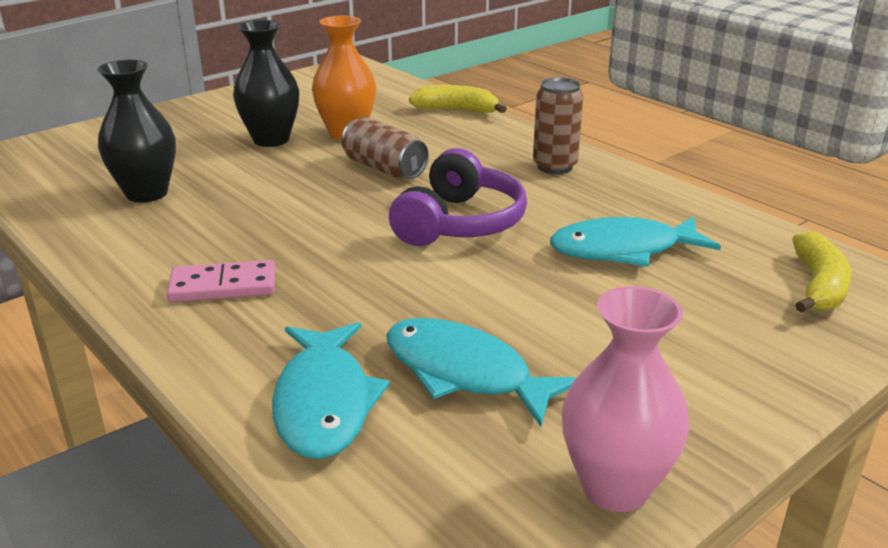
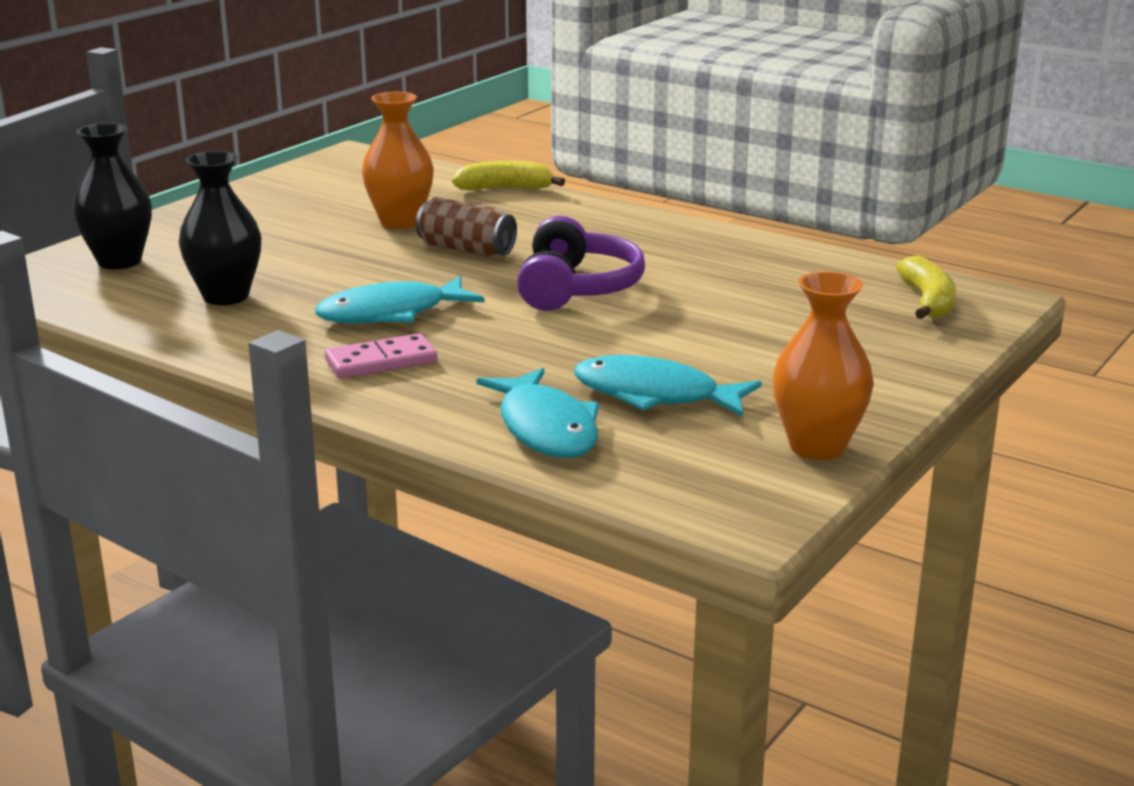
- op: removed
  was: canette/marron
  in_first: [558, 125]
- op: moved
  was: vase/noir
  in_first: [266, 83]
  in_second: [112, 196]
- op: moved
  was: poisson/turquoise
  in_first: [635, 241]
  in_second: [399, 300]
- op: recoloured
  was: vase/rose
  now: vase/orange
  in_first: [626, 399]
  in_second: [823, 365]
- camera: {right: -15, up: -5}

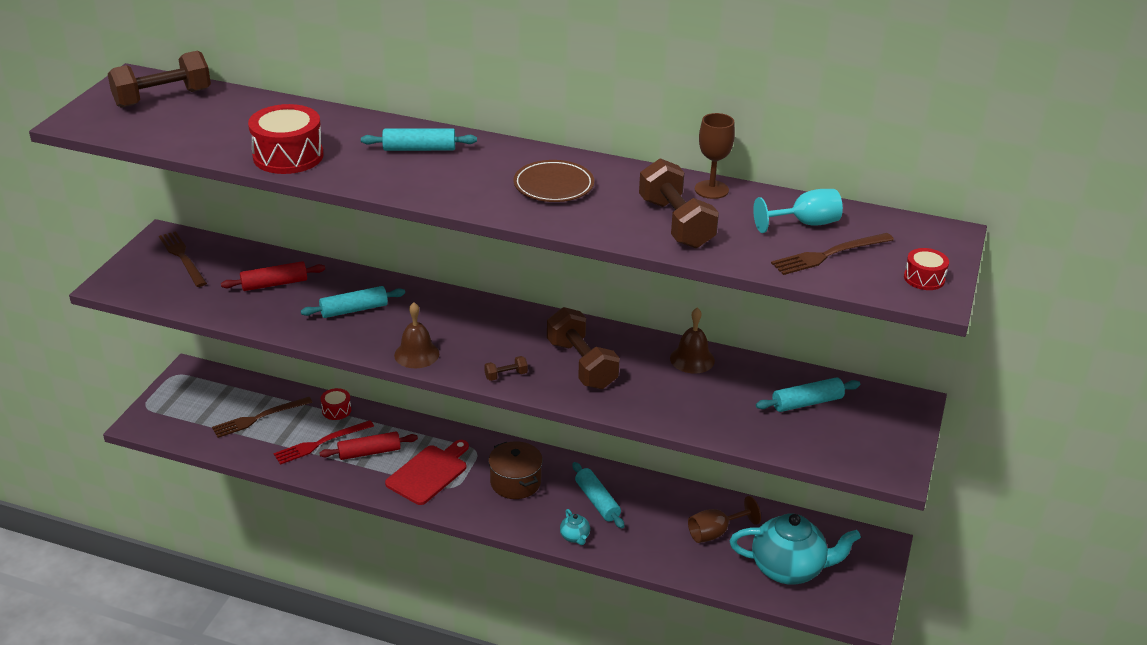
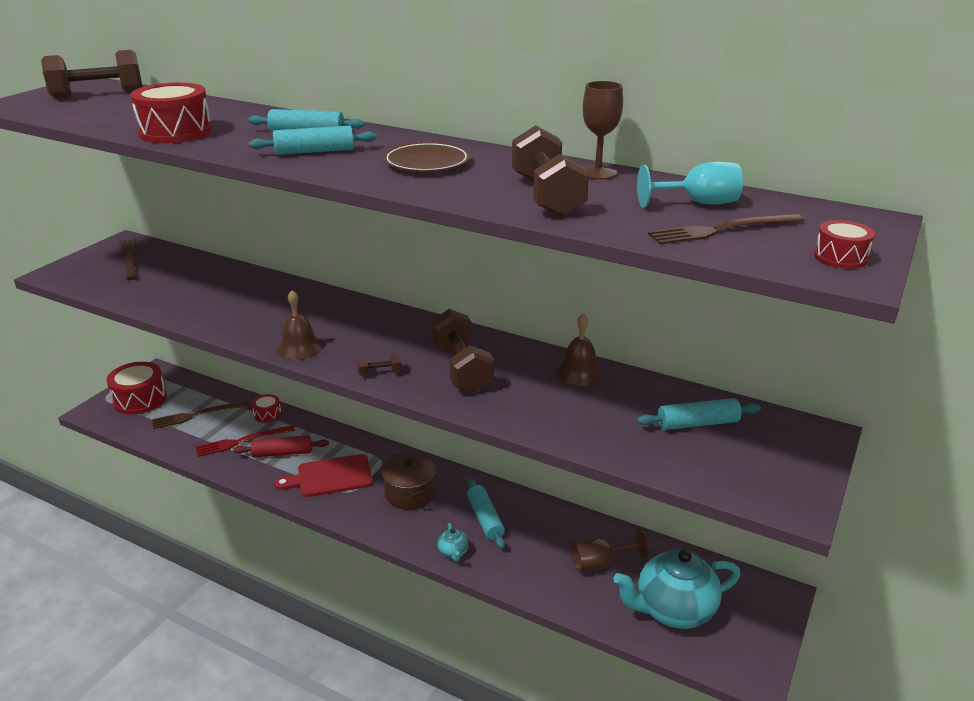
- op: removed
  was: rouleau à pâtisserie/rouge
  in_first: [273, 276]
- op: added
  now: tambour/rouge
  in_second: [136, 388]
- op: moved
  was: rouleau à pâtisserie/turquoise
  in_first: [353, 302]
  in_second: [313, 140]
- op: turned
  was: planche à découper/rouge
  in_first: [427, 472]
  in_second: [323, 475]
  clockwise: -150
- op: turned
  was: théière/turquoise
  in_first: [795, 549]
  in_second: [677, 589]
  clockwise: 150
- camera: {right: 10, up: -5}

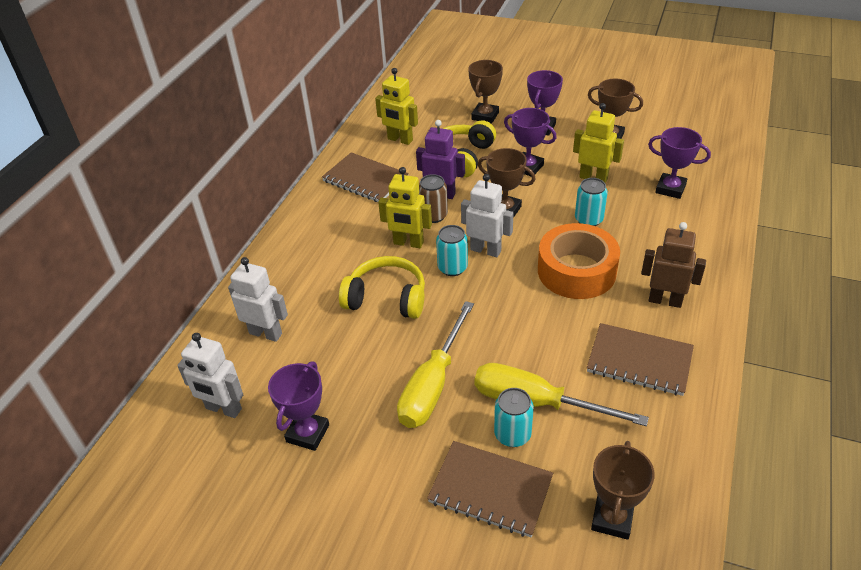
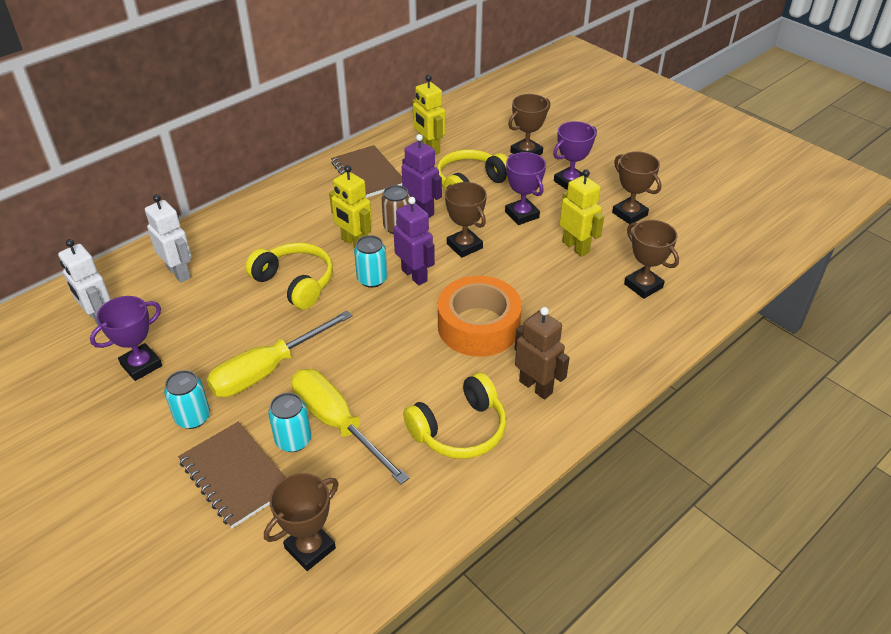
- op: moved
  was: canette/turquoise
  in_first: [591, 202]
  in_second: [187, 399]
- op: replaced
  was: carnet/marron
  now: casque audio/jaune
  in_first: [640, 359]
  in_second: [454, 415]
- op: recoloured
  was: robot/blanc
  now: robot/violet
  in_first: [487, 215]
  in_second: [414, 241]
- op: recoloured
  was: trophée/violet
  now: trophée/marron
  in_first: [679, 163]
  in_second: [651, 259]
- camera: {right: 25, up: 0}

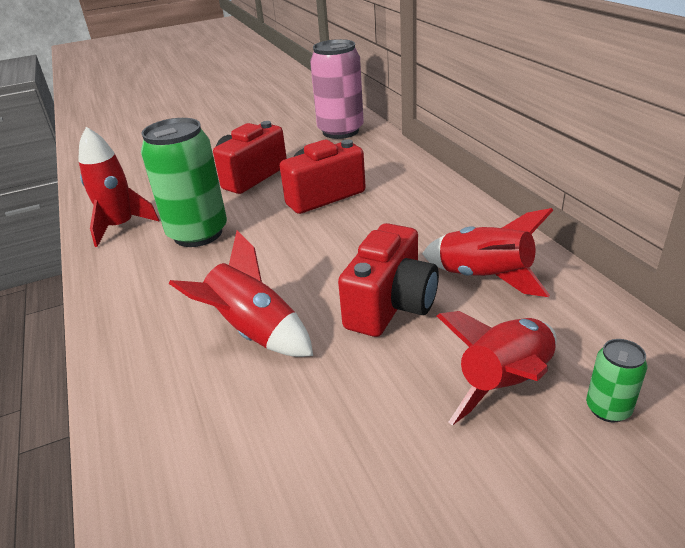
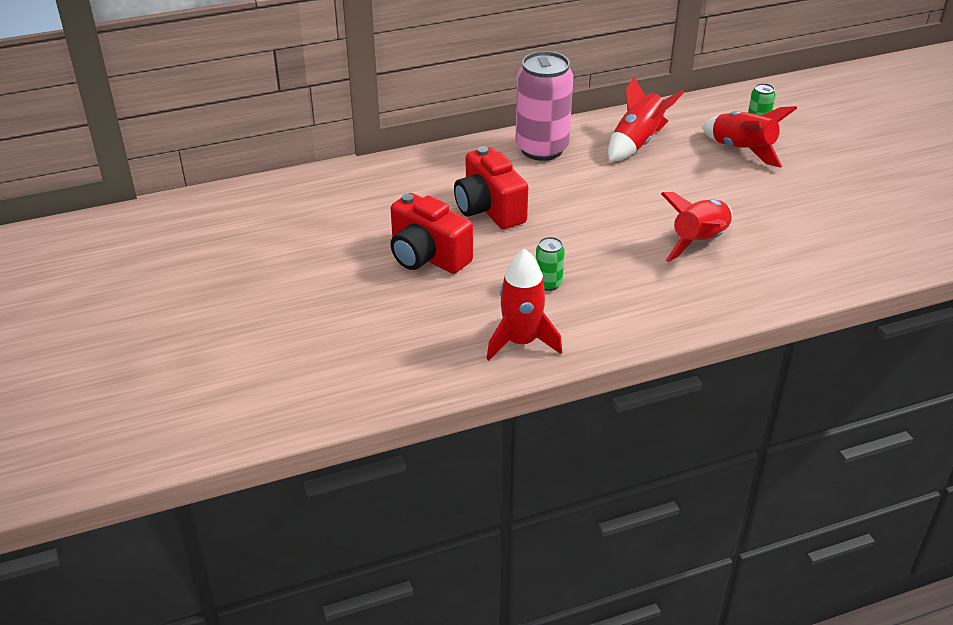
- op: removed
  was: appareil photo/rouge
  in_first: [388, 280]
- op: moved
  was: canette/rose
  in_first: [337, 89]
  in_second: [544, 106]
- op: resized
  was: canette/vert
  in_first: [184, 182]
  in_second: [550, 264]
  ratio: 0.44
- camera: {right: -90, up: 5}

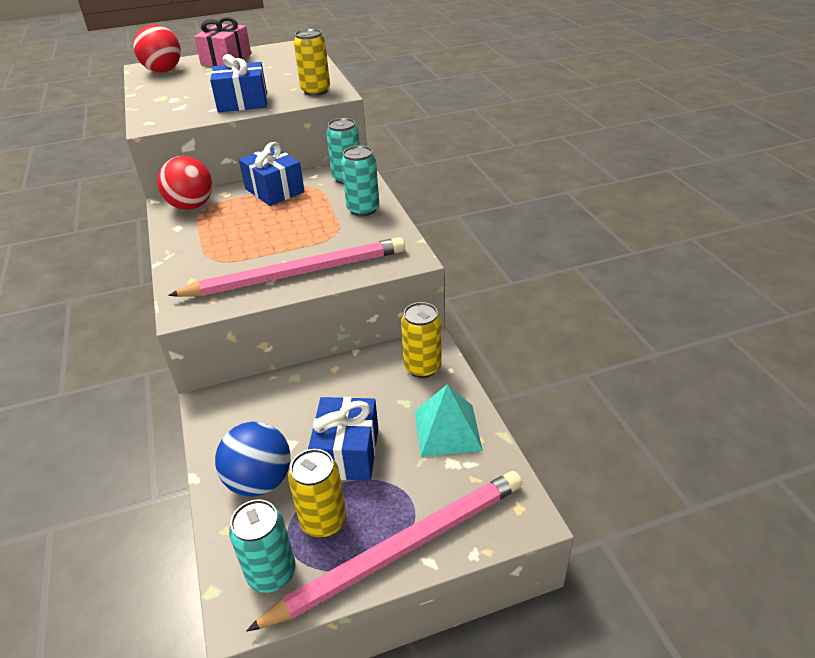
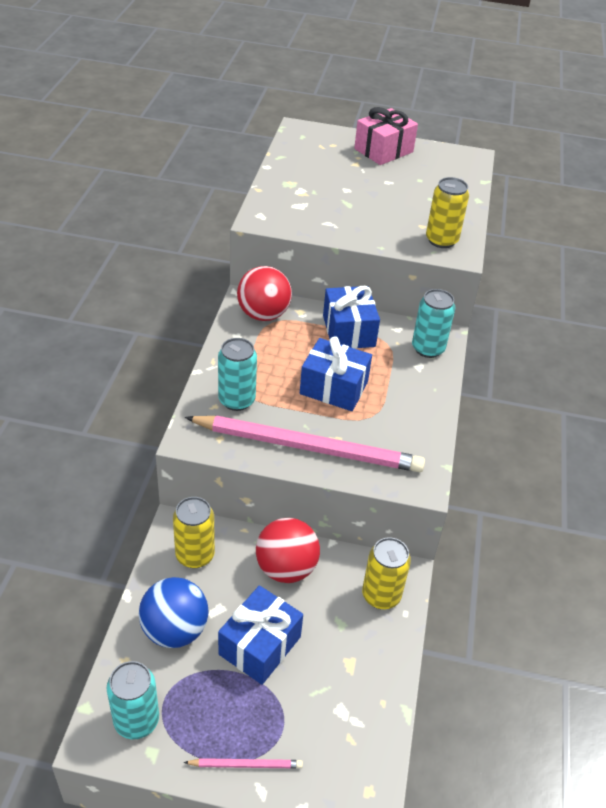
- op: removed
  was: pyramide/turquoise
  in_first: [449, 420]
- op: moved
  was: balle/rouge
  in_first: [157, 48]
  in_second: [288, 550]
- op: moved
  was: cadeau/bleu
  in_first: [238, 83]
  in_second: [336, 373]
- op: moved
  was: canette/jaune
  in_first: [317, 493]
  in_second: [194, 532]
- op: moved
  was: canette/turquoise
  in_first: [360, 180]
  in_second: [237, 374]
- op: resized
  was: crayon/rose
  in_first: [384, 551]
  in_second: [243, 763]
  ratio: 0.4
- camera: {right: 25, up: 5}

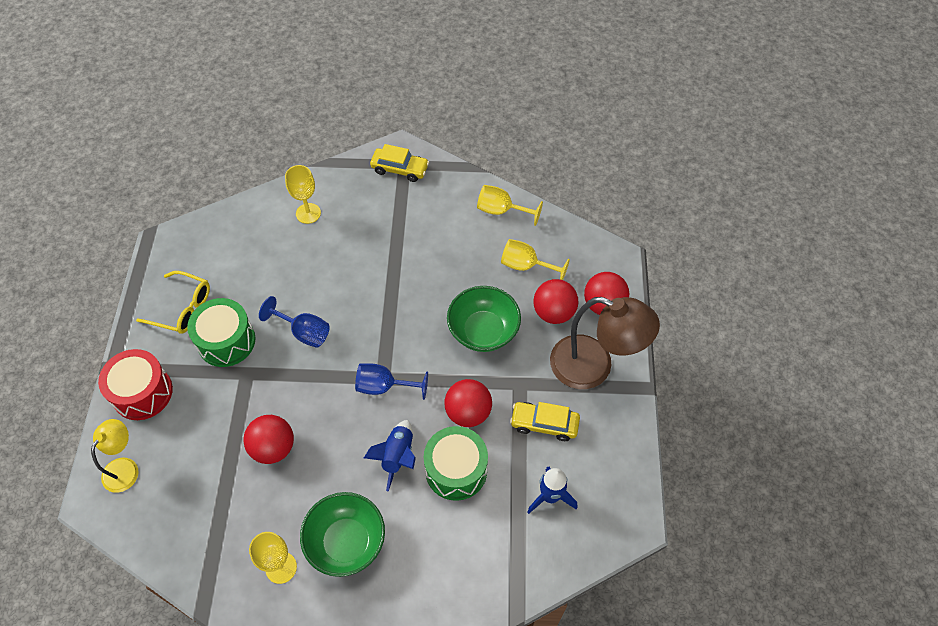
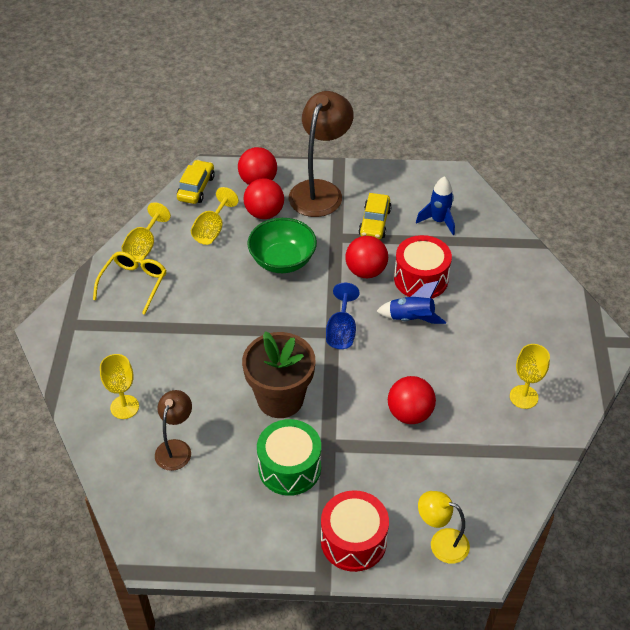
- op: removed
  was: bol/vert
  in_first: [342, 534]
- op: added
  now: lampe/marron
  in_second: [173, 430]
- op: moved
  was: lunettes/jaune
  in_first: [173, 302]
  in_second: [129, 283]
- op: moved
  was: voiture/jaune
  in_first: [399, 163]
  in_second: [196, 182]
- op: replaced
  was: verre à pied/bleu
  now: pot de fleurs/marron
  in_first: [294, 322]
  in_second: [279, 374]
- op: recoloured
  was: tambour/vert
  now: tambour/rouge
  in_first: [456, 463]
  in_second: [423, 266]
- camera: {right: -90, up: -10}

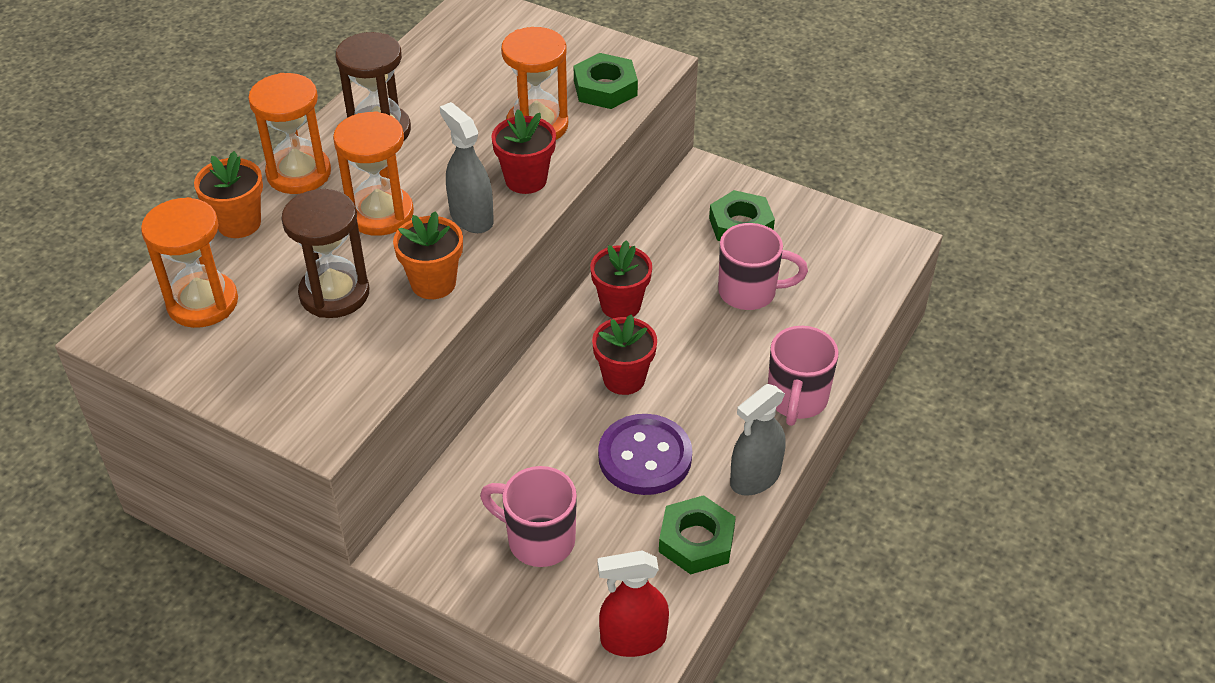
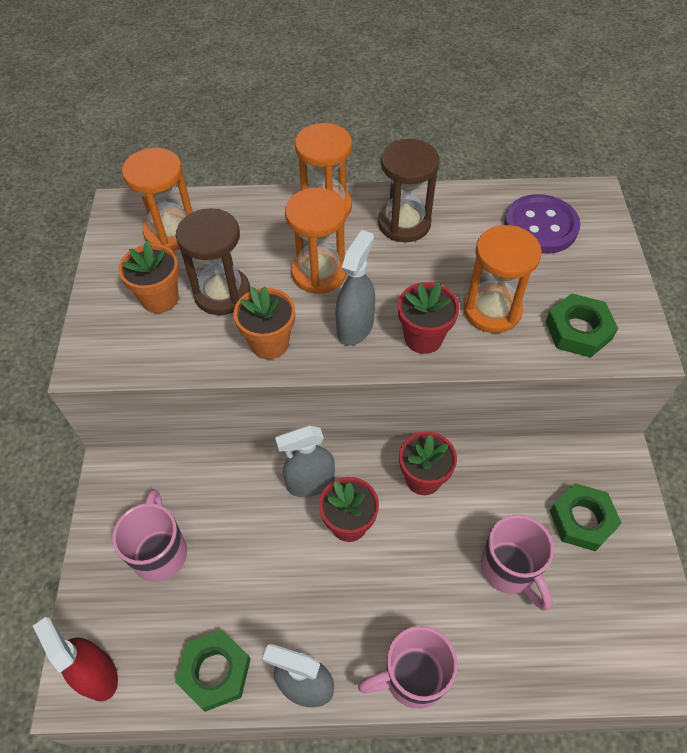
- op: added
  now: vaporisateur/gris
  in_second: [305, 461]
- op: moved
  was: pot de fleurs/orange
  in_first: [228, 194]
  in_second: [148, 277]
- op: moved
  was: bouton/violet
  in_first: [645, 454]
  in_second: [542, 224]
- camera: {right: 60, up: 10}

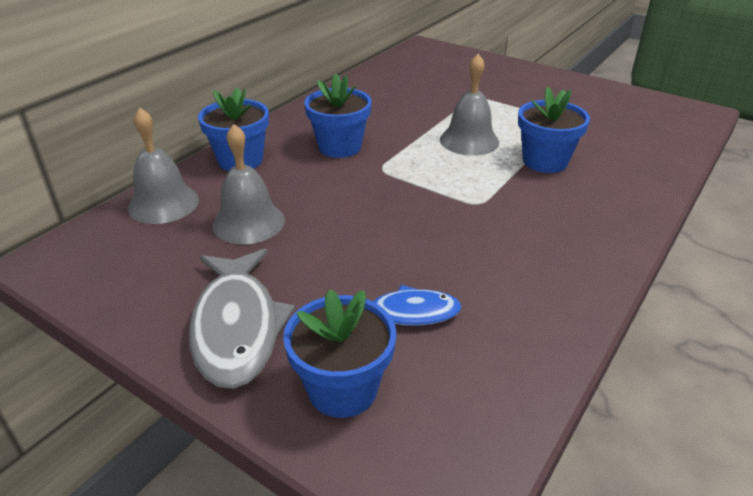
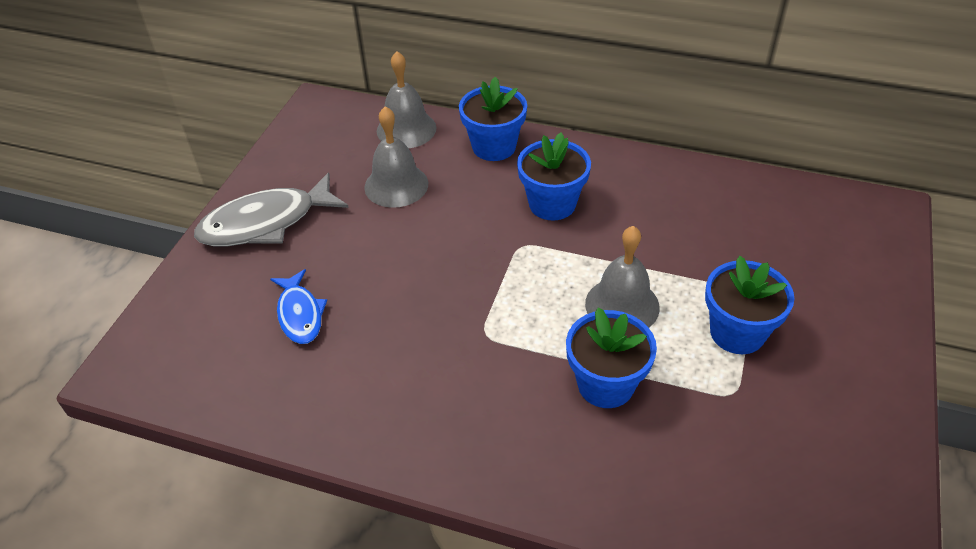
- op: moved
  was: pot de fleurs/bleu
  in_first: [339, 353]
  in_second: [749, 305]
- camera: {right: 75, up: 10}

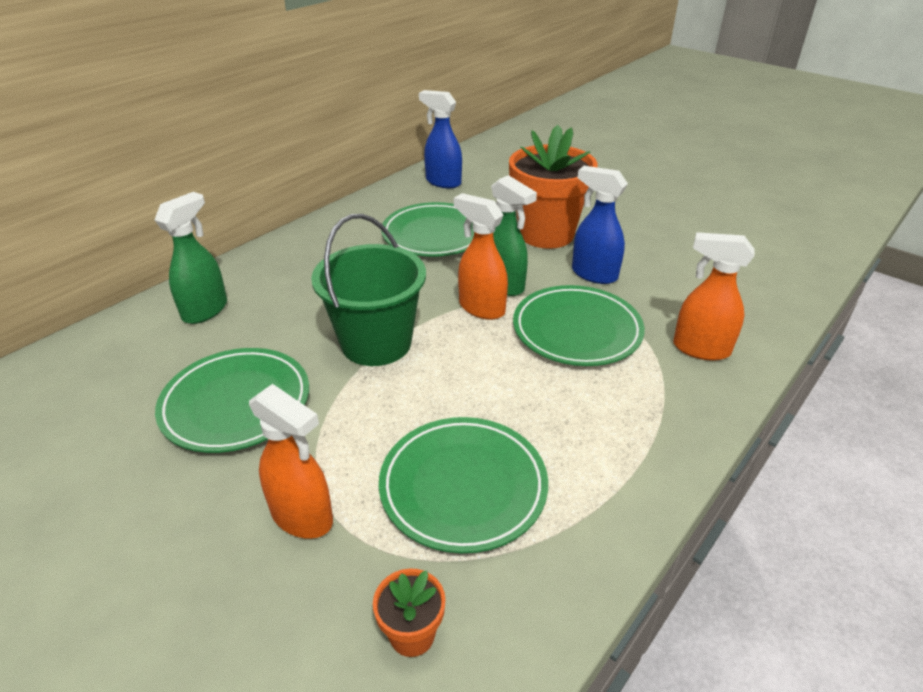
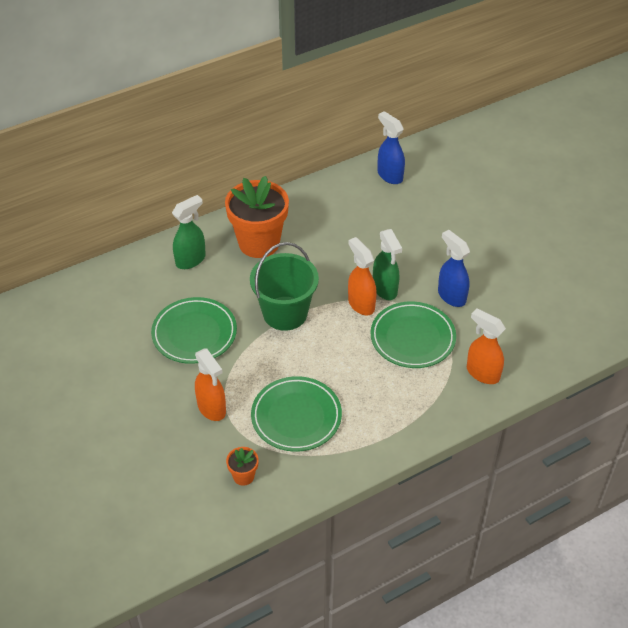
- op: removed
  was: assiette/vert
  in_first: [427, 229]
- op: moved
  was: pot de fleurs/orange
  in_first: [553, 187]
  in_second: [257, 217]
- camera: {right: 20, up: 10}

